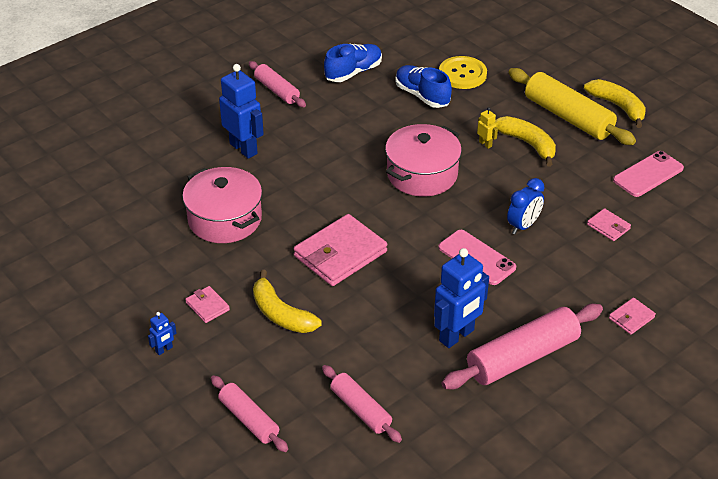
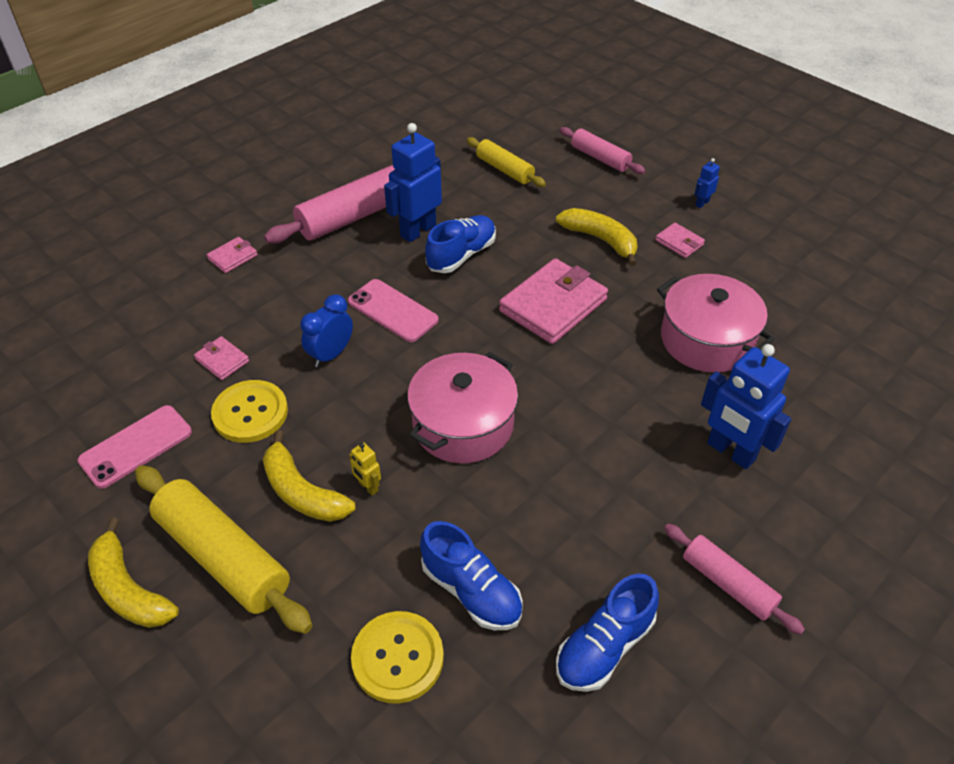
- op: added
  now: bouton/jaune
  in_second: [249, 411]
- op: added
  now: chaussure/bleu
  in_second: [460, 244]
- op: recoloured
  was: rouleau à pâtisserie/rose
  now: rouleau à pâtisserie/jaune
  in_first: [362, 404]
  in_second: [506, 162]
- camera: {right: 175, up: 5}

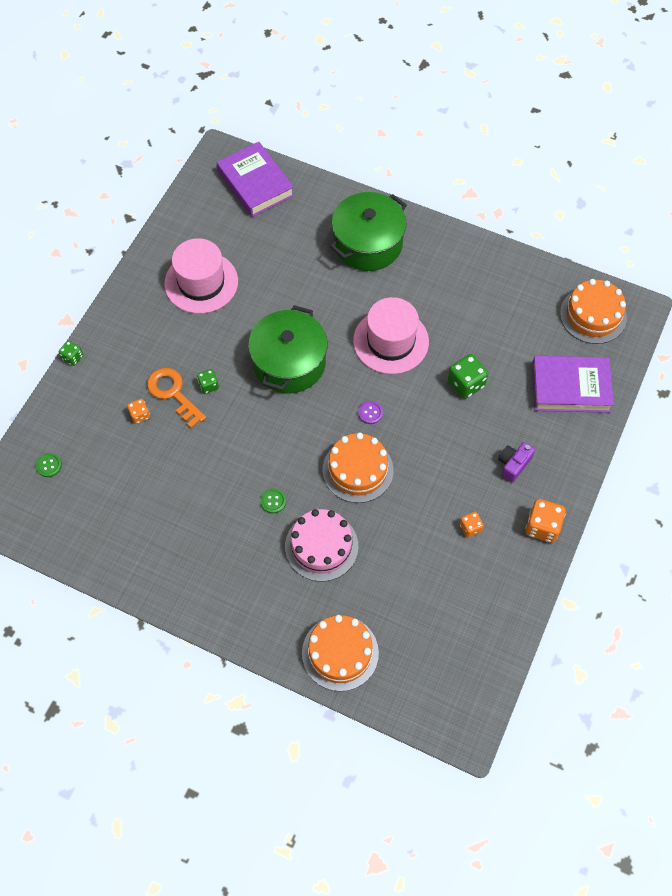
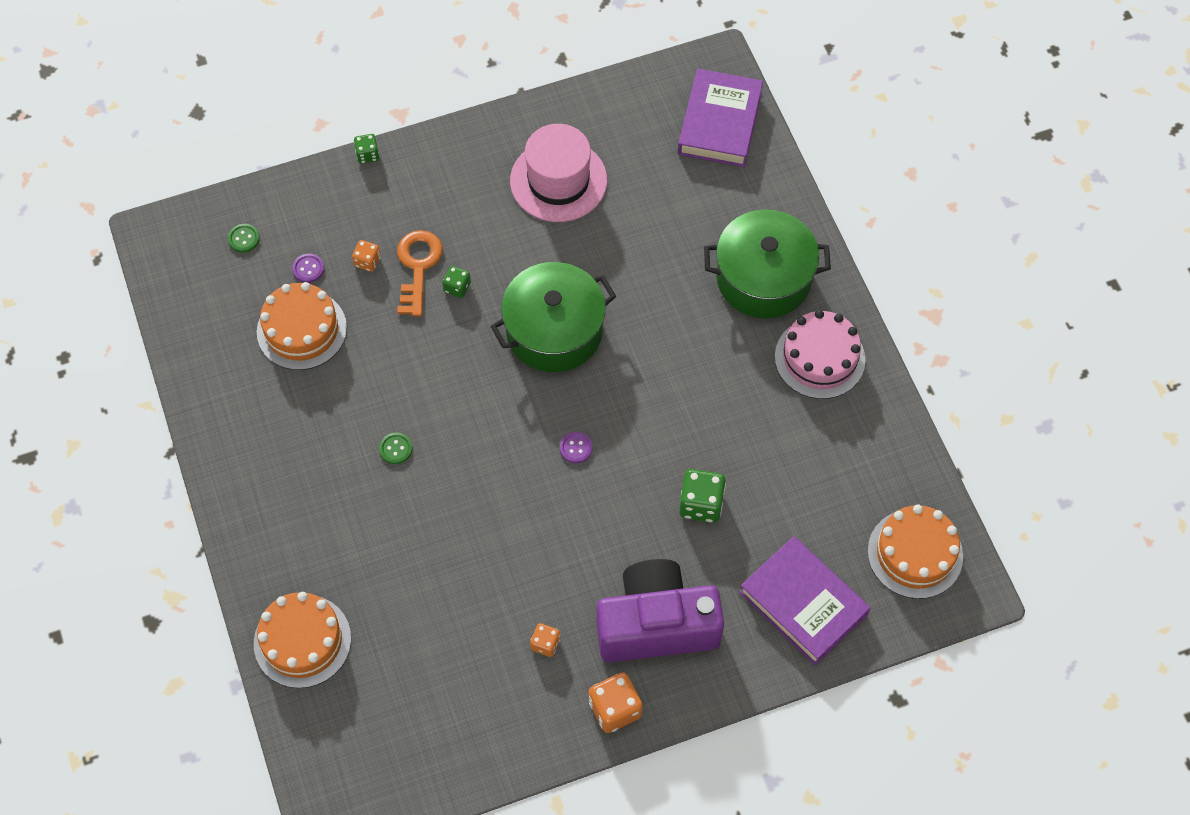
- op: removed
  was: chapeau/rose
  in_first: [391, 335]
- op: added
  now: bouton/violet
  in_second: [308, 268]
- op: moved
  was: gâteau/rose
  in_first: [321, 545]
  in_second: [820, 354]
- op: moved
  was: gâteau/orange
  in_first: [358, 468]
  in_second: [302, 326]
- op: resized
  was: appareil photo/violet
  in_first: [516, 462]
  in_second: [660, 610]
  ratio: 2.37
- camera: {right: 45, up: 0}

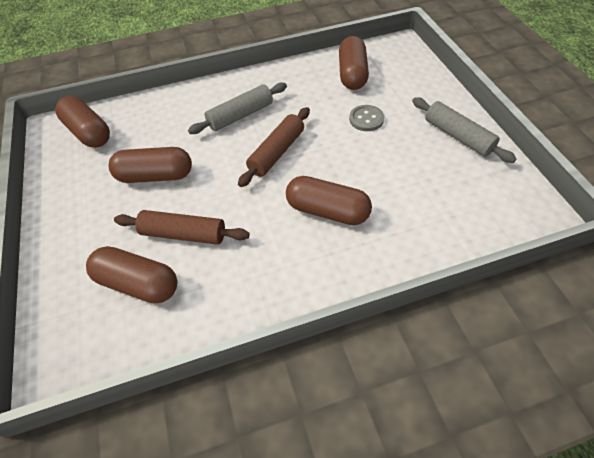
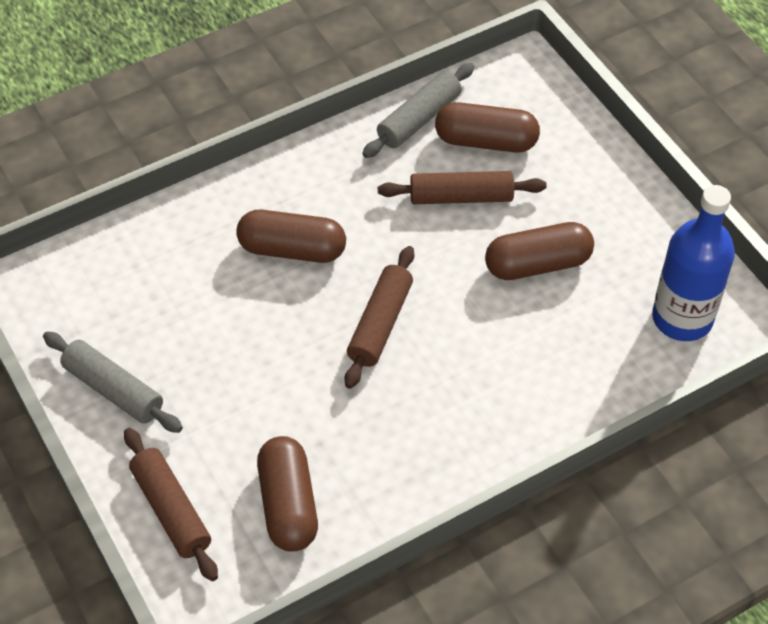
- op: removed
  was: bouton/gris
  in_first: [366, 118]
- op: added
  now: rouleau à pâtisserie/marron
  in_second: [171, 504]
- op: moved
  was: rouleau à pâtisserie/gris
  in_first: [237, 108]
  in_second: [418, 110]
- op: replaced
  was: gélule/marron
  now: bouteille/bleu
  in_first: [82, 122]
  in_second: [693, 263]
- camera: {right: 165, up: 0}

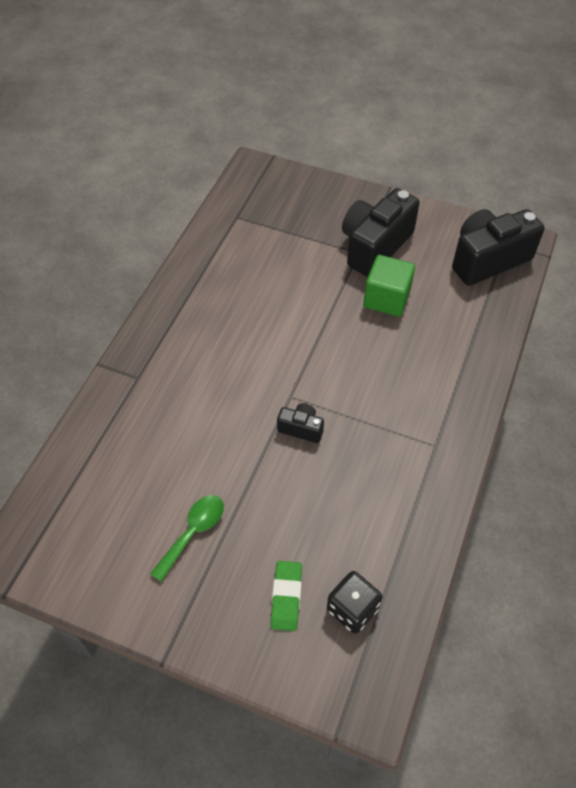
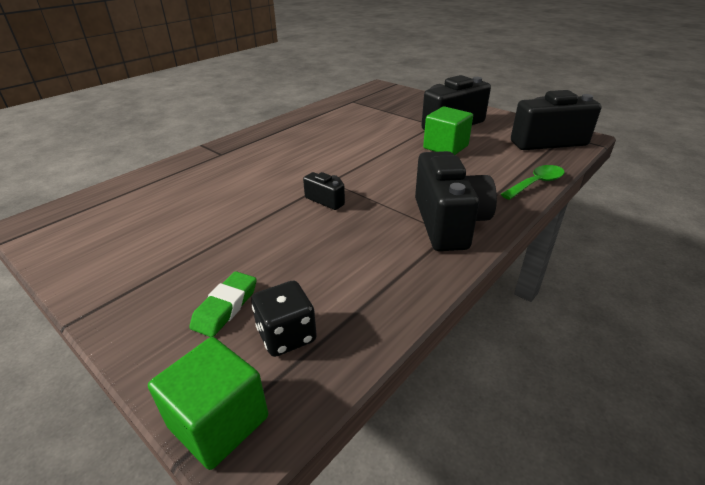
- op: added
  now: cube/vert
  in_second: [208, 403]
- op: added
  now: appareil photo/noir
  in_second: [456, 201]
- op: moved
  was: cuillère/vert
  in_first: [187, 538]
  in_second: [533, 182]
- camera: {right: 20, up: -20}

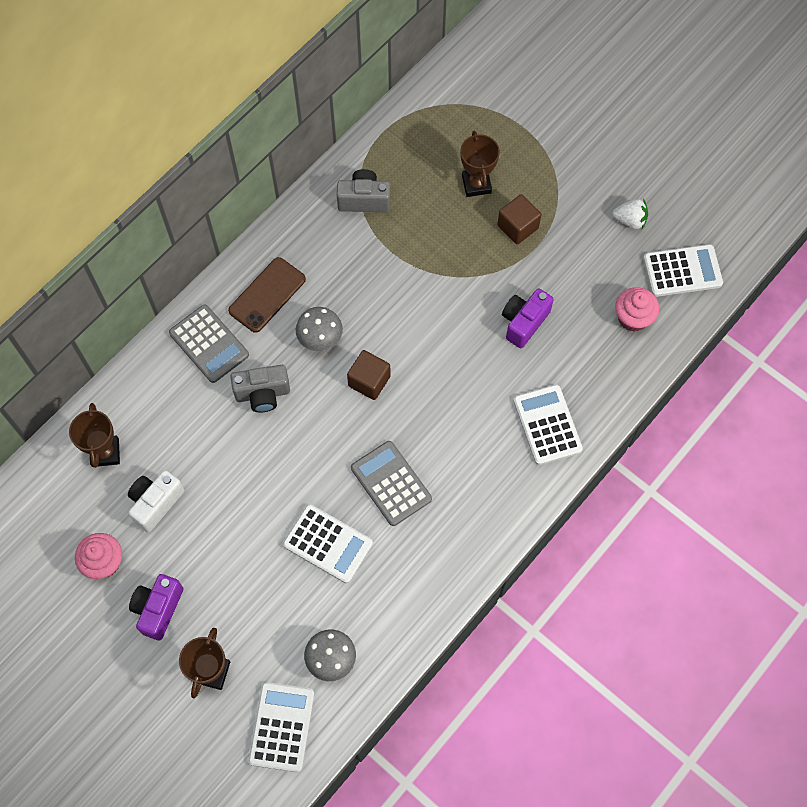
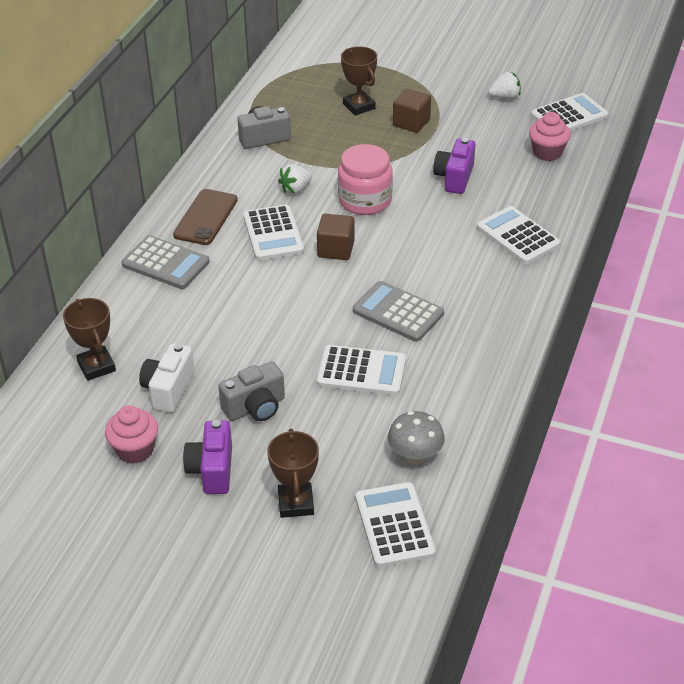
- op: added
  now: fraise/blanc
  in_second: [295, 179]
- op: added
  now: bocal/rose
  in_second: [365, 179]
- op: moved
  was: appareil photo/gris
  in_first: [260, 388]
  in_second: [251, 391]
- op: replaced
  was: champignon/gris
  now: calculatrice/blanc
  in_first: [319, 329]
  in_second: [273, 233]
- camera: {right: -20, up: -25}

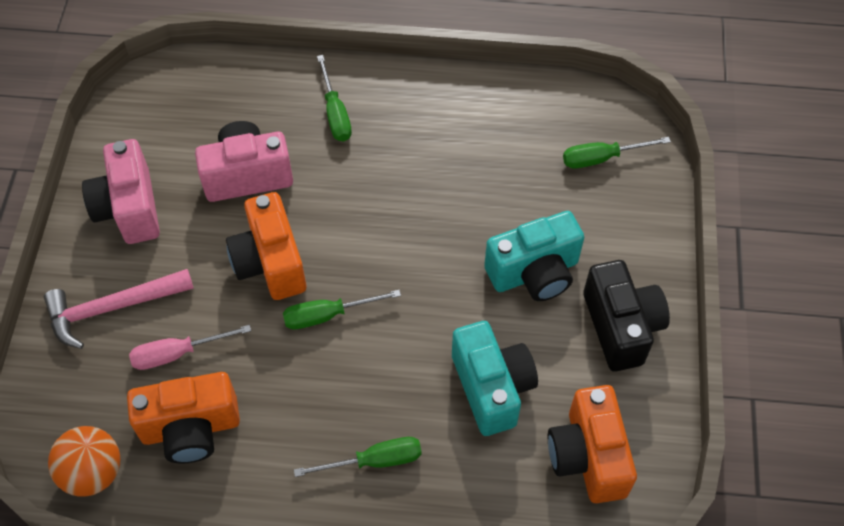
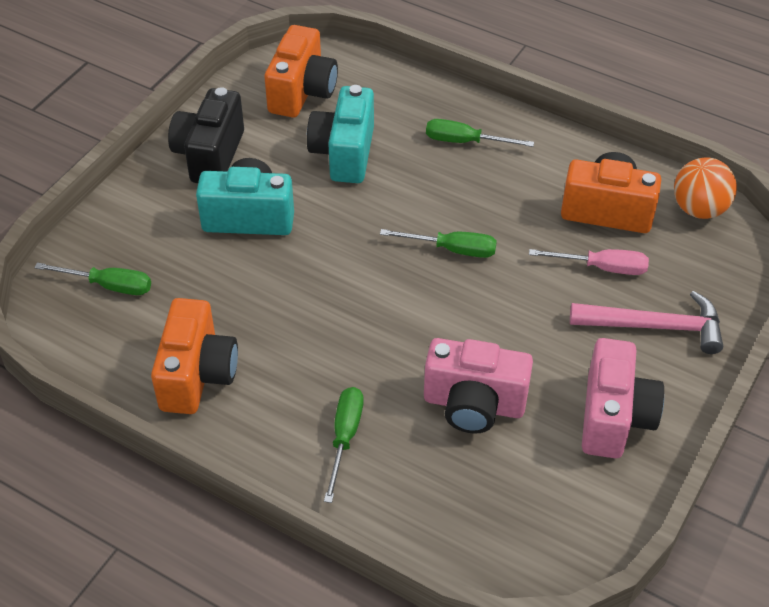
- op: moved
  was: appareil photo/orange
  in_first: [266, 246]
  in_second: [194, 356]
- camera: {right: -155, up: -10}

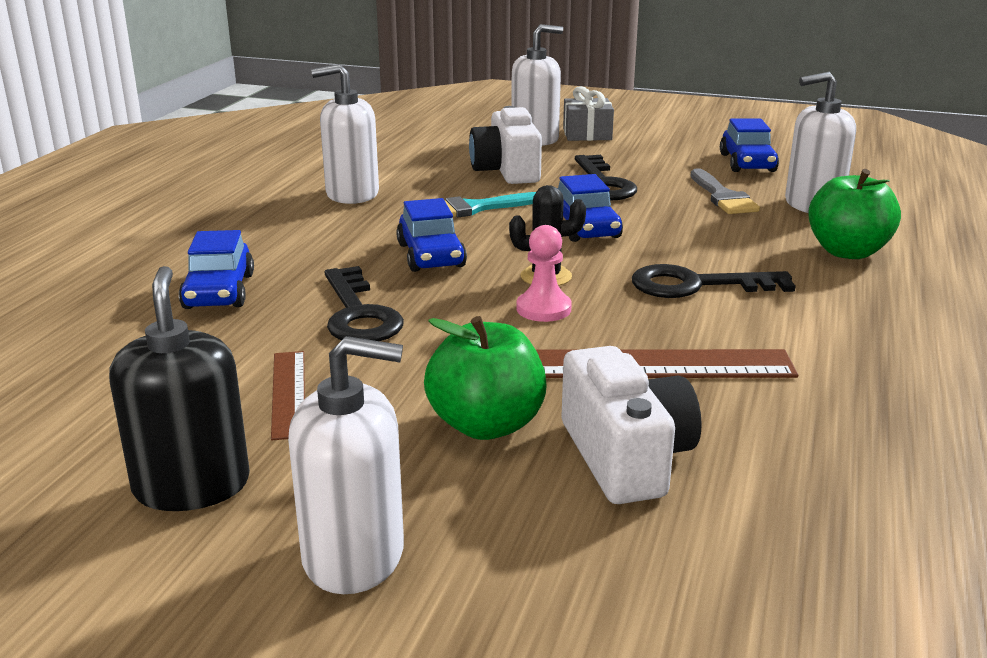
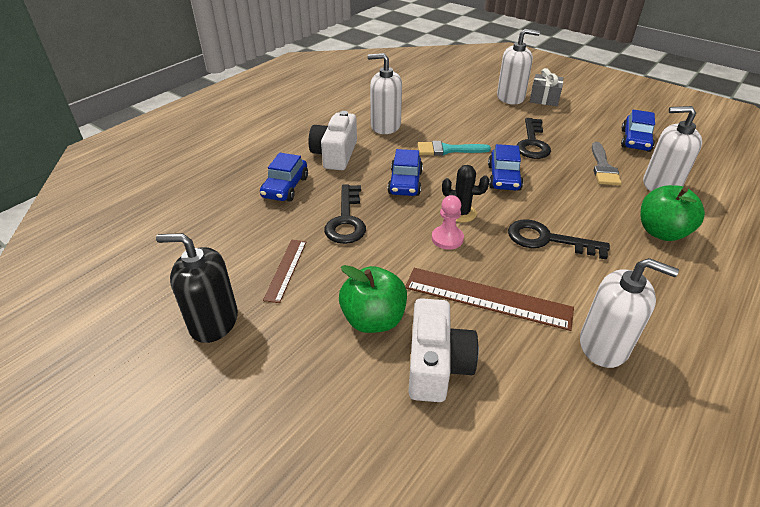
- op: moved
  was: distributeur de savon/blanc
  in_first: [346, 465]
  in_second: [629, 313]
- op: moved
  was: appareil photo/blanc
  in_first: [505, 145]
  in_second: [333, 140]
- op: turned
  was: distributeur de savon/noir
  in_first: [179, 388]
  in_second: [197, 288]
  clockwise: -90
- camera: {right: 20, up: 15}

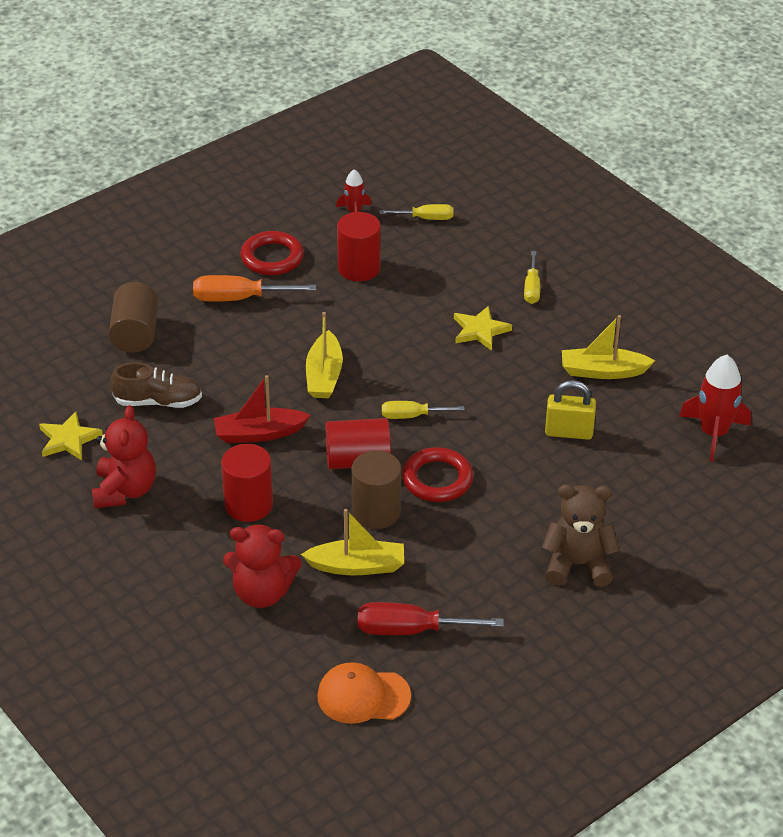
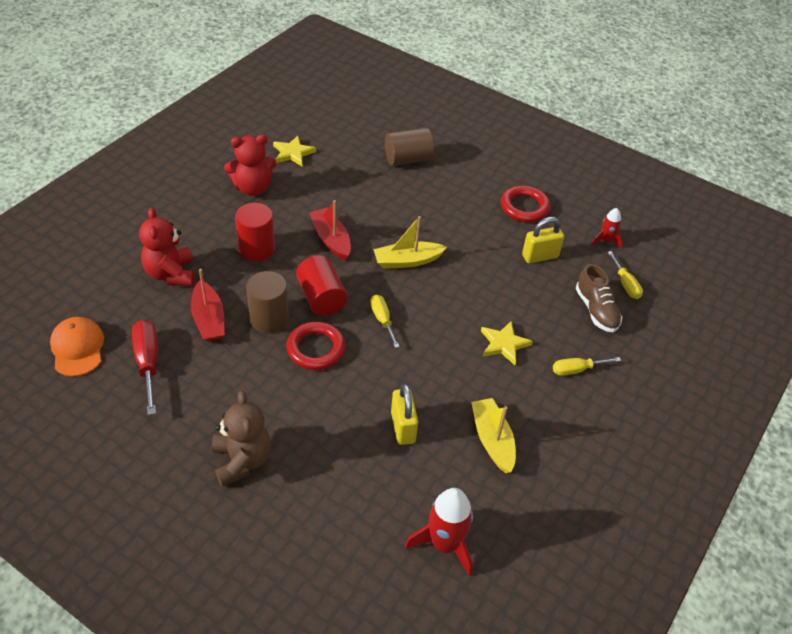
- op: removed
  was: tournevis/orange
  in_first: [254, 288]
- op: moved
  was: chaussure/marron
  in_first: [156, 385]
  in_second: [599, 298]
- op: replaced
  was: cylindre/rouge
  now: cadenas/jaune
  in_first: [359, 246]
  in_second: [543, 240]
- op: recoloured
  was: bateau/jaune
  now: bateau/rouge
  in_first: [352, 542]
  in_second: [208, 305]
- camera: {right: 70, up: 5}

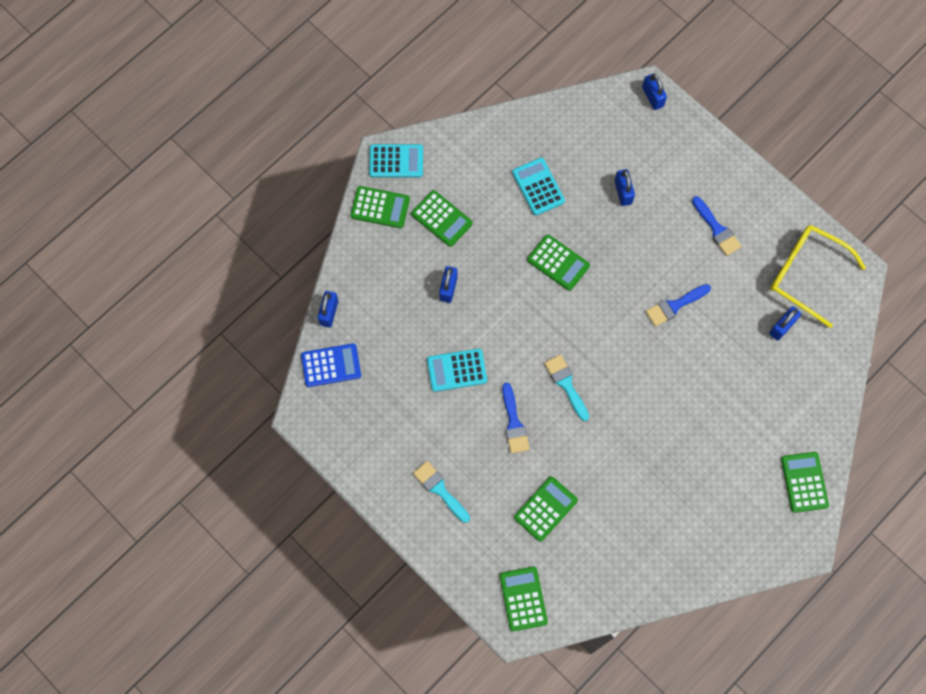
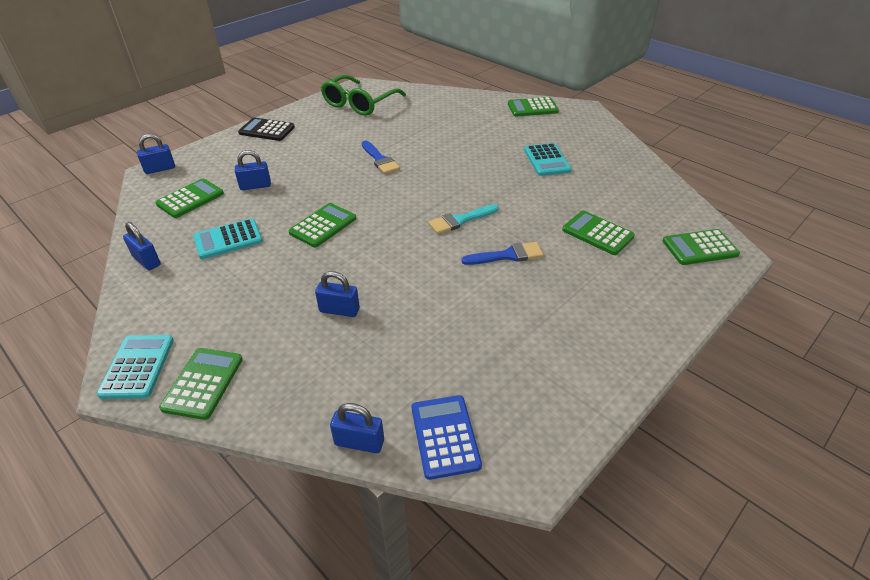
- op: removed
  was: pinceau/turquoise
  in_first: [441, 492]
- op: removed
  was: pinceau/bleu
  in_first: [717, 226]
- op: added
  now: calculatrice/noir
  in_second: [266, 129]
- op: moved
  was: calculatrice/vert
  in_first: [442, 218]
  in_second: [189, 198]
- op: moved
  was: calculatrice/turquoise
  in_first: [457, 370]
  in_second: [548, 159]
- op: moved
  was: cadenas/bleu
  in_first: [785, 323]
  in_second: [142, 246]
- op: recoloured
  was: lunettes/jaune
  now: lunettes/vert
  in_first: [818, 276]
  in_second: [363, 95]
- camera: {right: -90, up: -30}

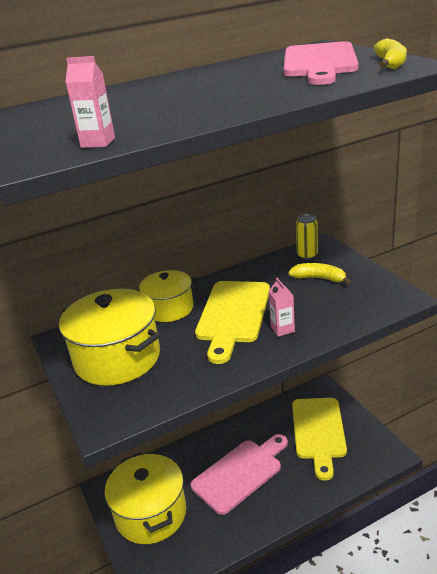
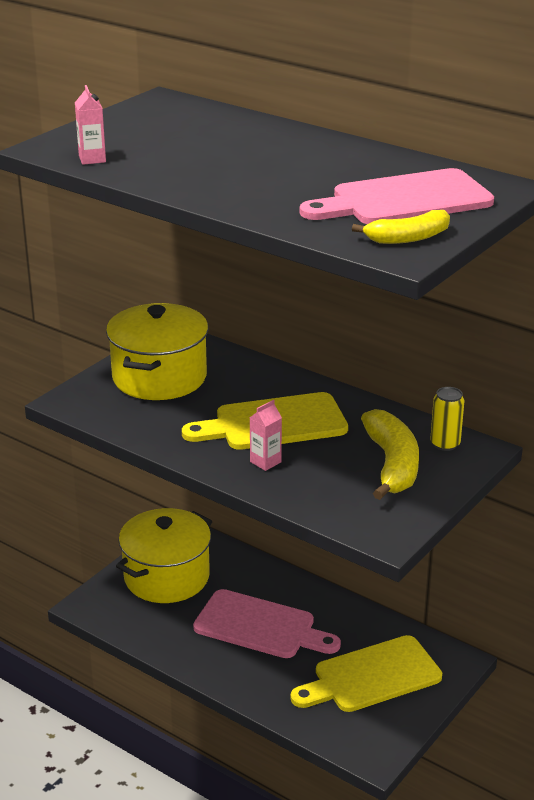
- op: removed
  was: marmite/jaune
  in_first: [168, 296]
- op: resized
  was: banane/jaune
  in_first: [319, 273]
  in_second: [390, 454]
  ratio: 1.66
- camera: {right: 60, up: 0}

